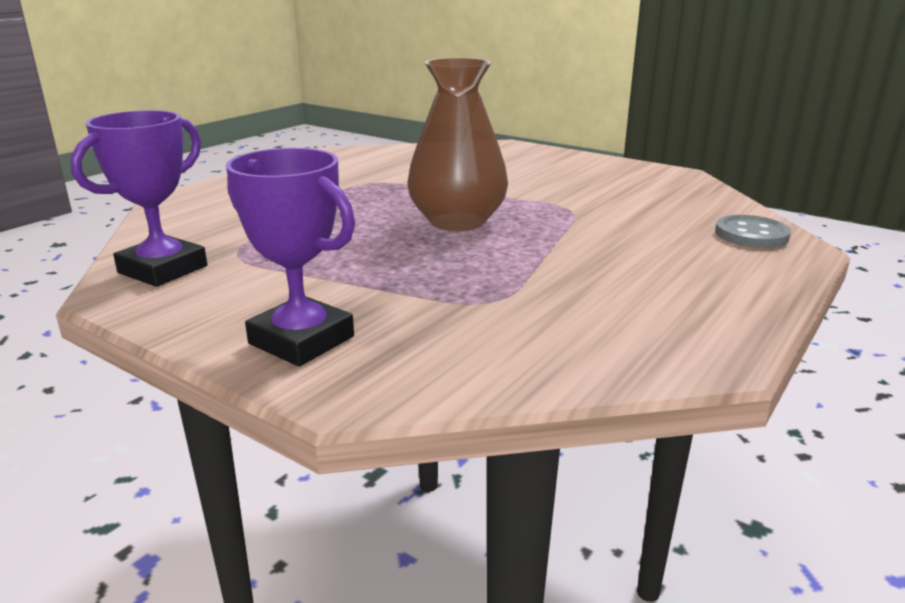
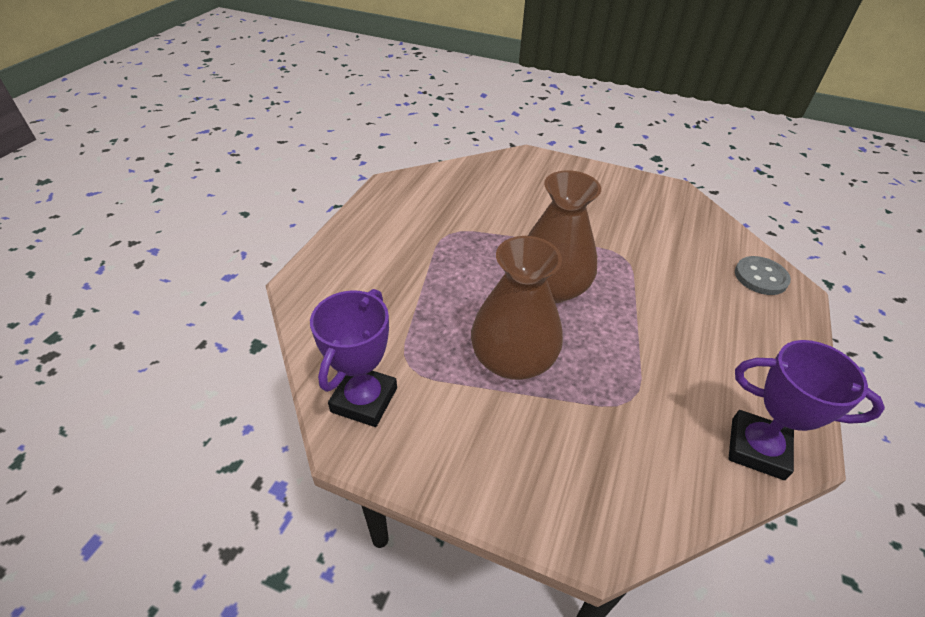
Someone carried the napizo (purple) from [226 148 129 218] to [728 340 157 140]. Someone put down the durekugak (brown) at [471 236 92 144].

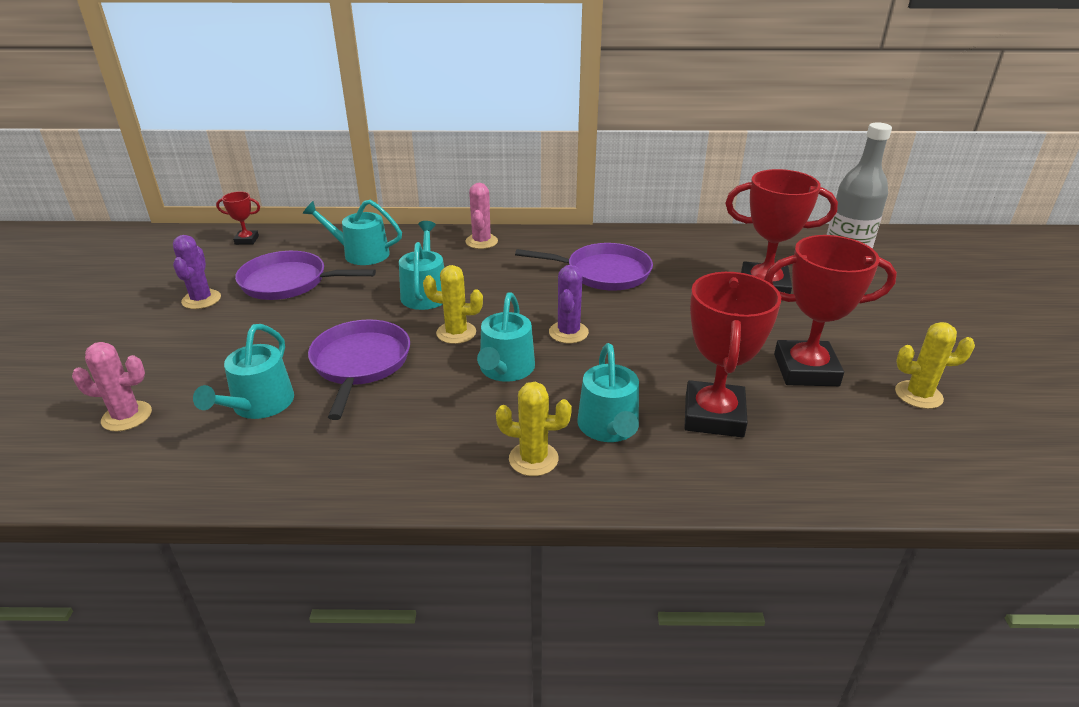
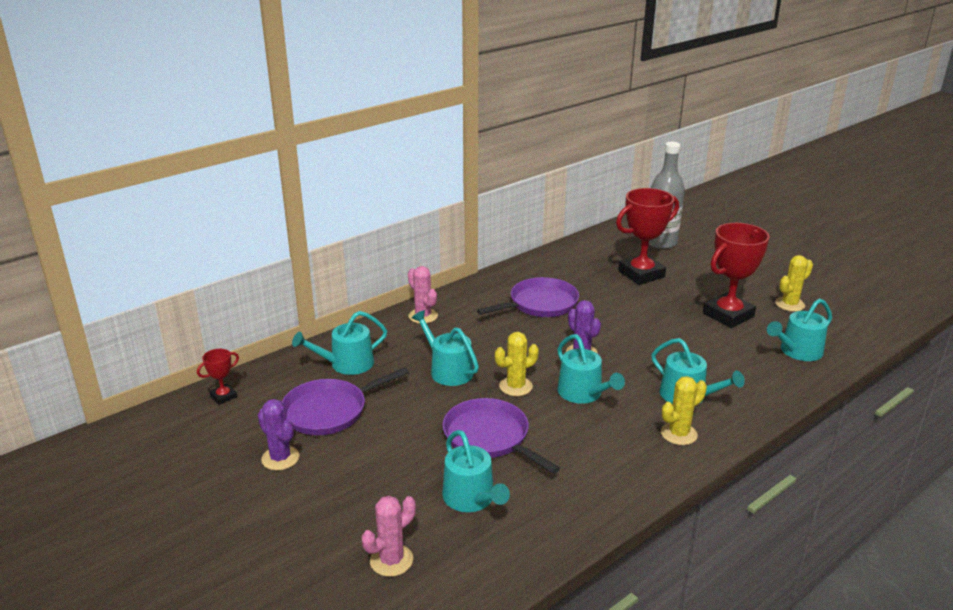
Someone took away the napizo (red) at [684 272 97 165]. Someone put down the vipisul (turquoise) at [767 298 65 63].

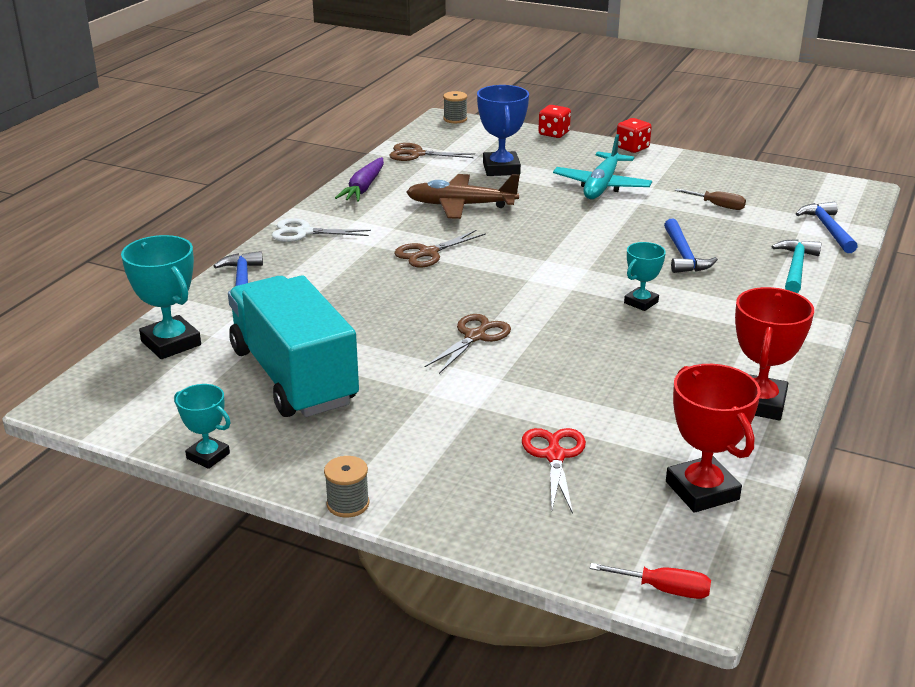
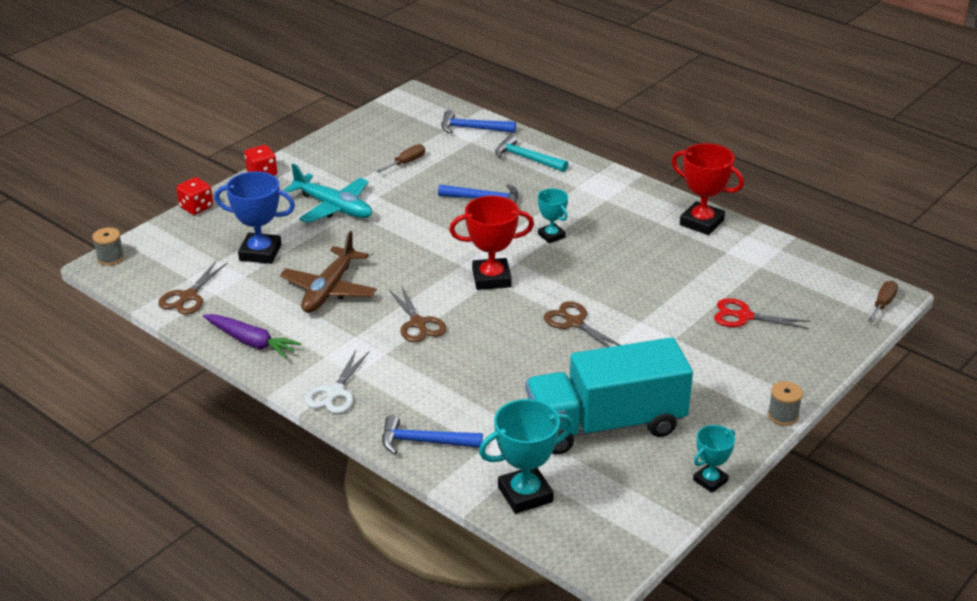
Someone carried the napizo (red) from [666 364 95 149] to [449 196 85 94]. Someone repainted the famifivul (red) at [590 563 121 36], which became the famifivul (brown) at [868 281 30 42].

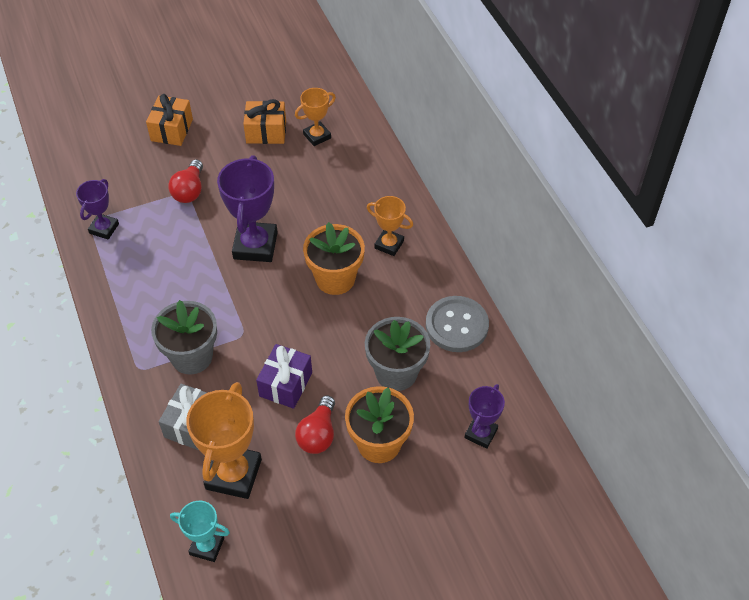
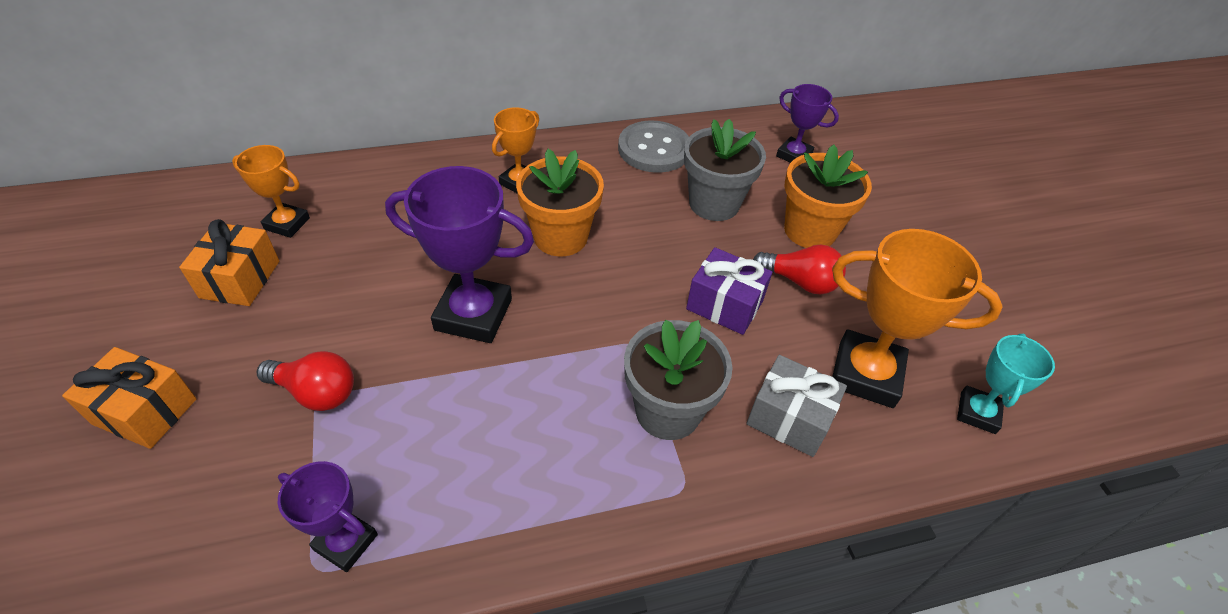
Someone rotated the napizo (orange) at [295 88 41 58] by 45 degrees counterclockwise.

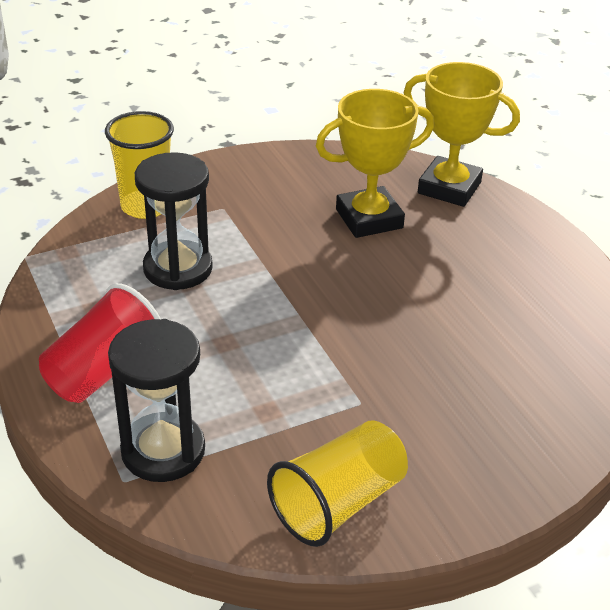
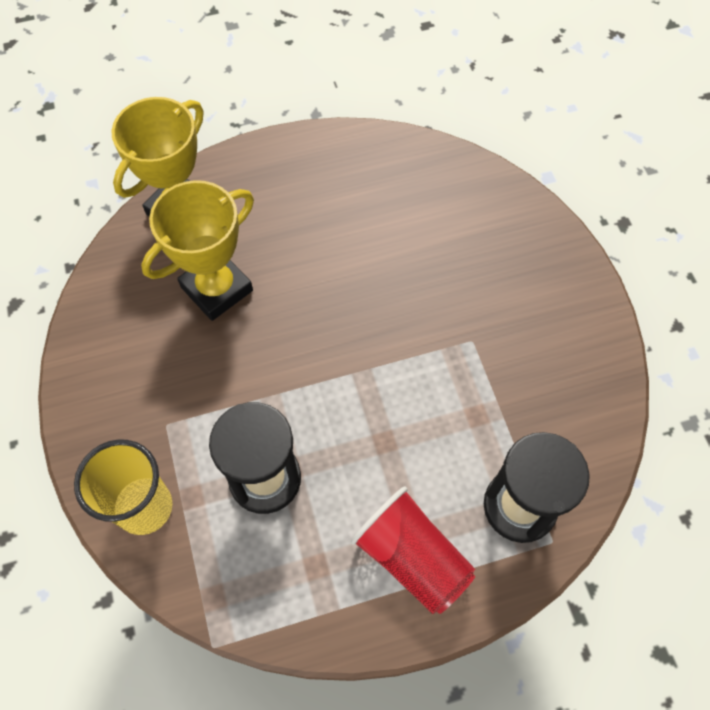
Someone rotated the napizo (yellow) at [316 89 118 149] by 60 degrees clockwise. Someone took away the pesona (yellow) at [267 421 141 126].

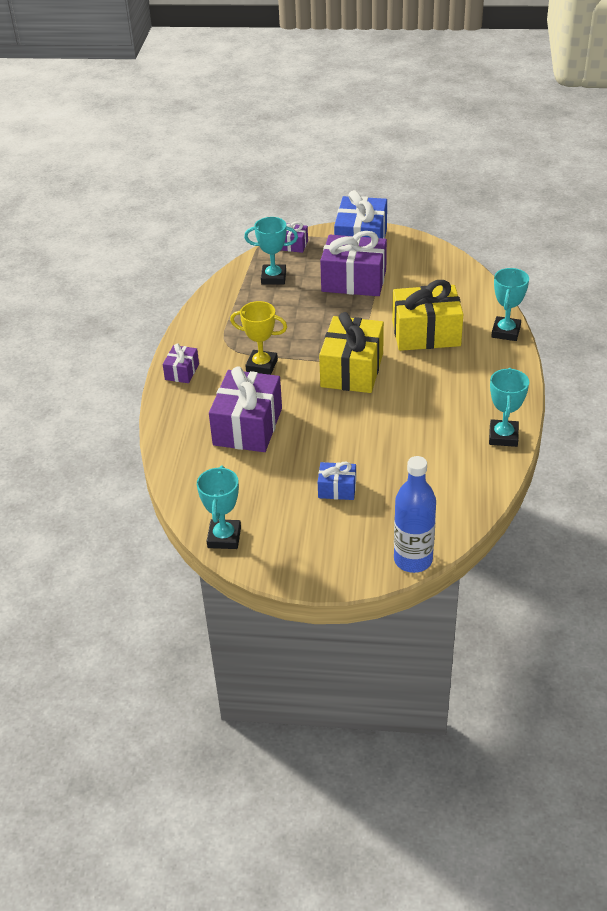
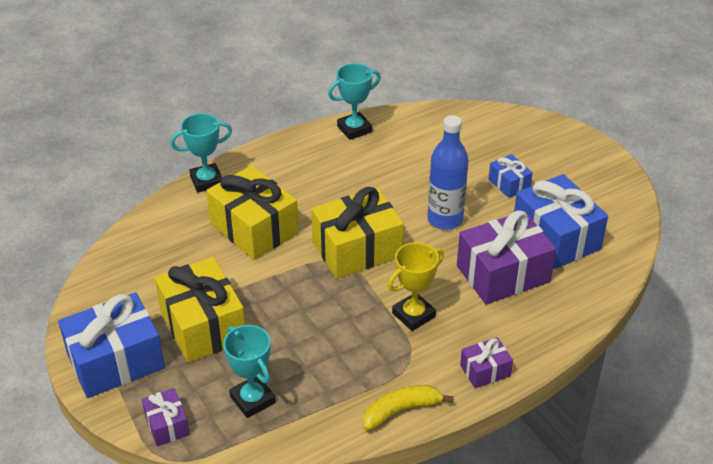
Someone repainted the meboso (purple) at [320 231 67 65], which became the meboso (yellow) at [155 257 90 106]. Someone rotated the napizo (yellow) at [230 301 57 74] by 75 degrees clockwise. Someone carried the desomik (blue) from [394 456 42 117] to [427 115 42 115]. Someone took away the napizo (turquoise) at [197 466 44 83]. Someone put down the meboso (blue) at [514 174 94 95]. Someone put down the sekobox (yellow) at [363 385 91 46].

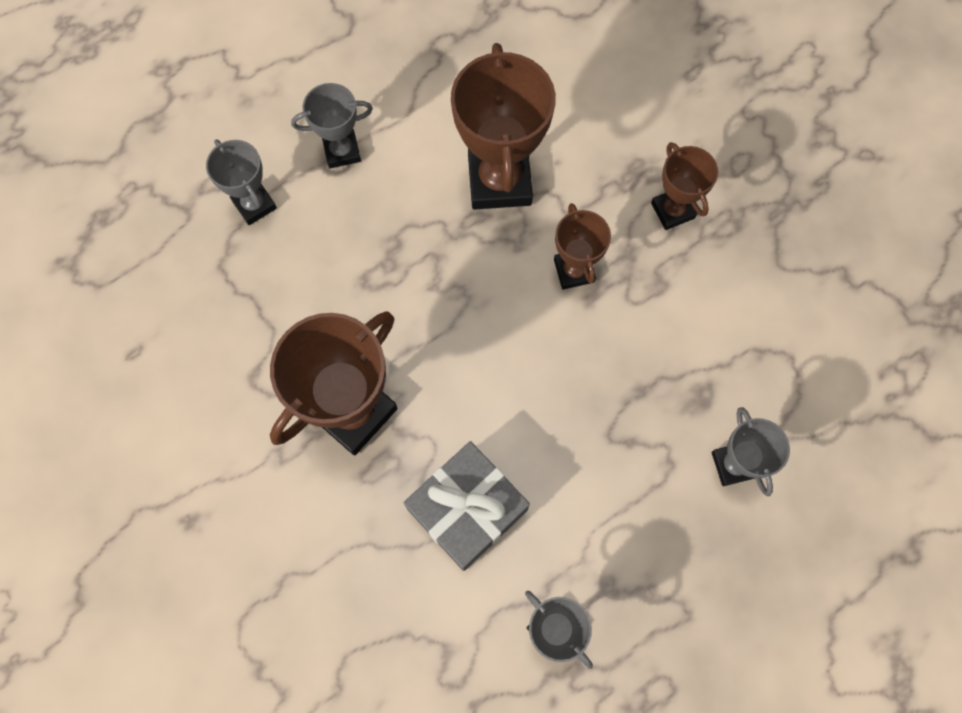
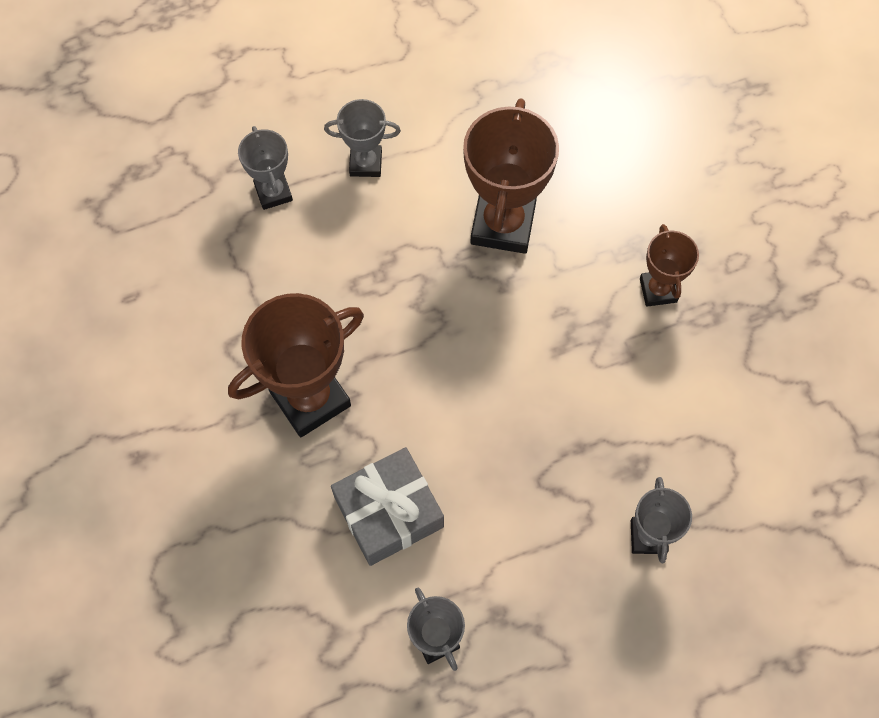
Someone took away the napizo (brown) at [554 203 57 86].

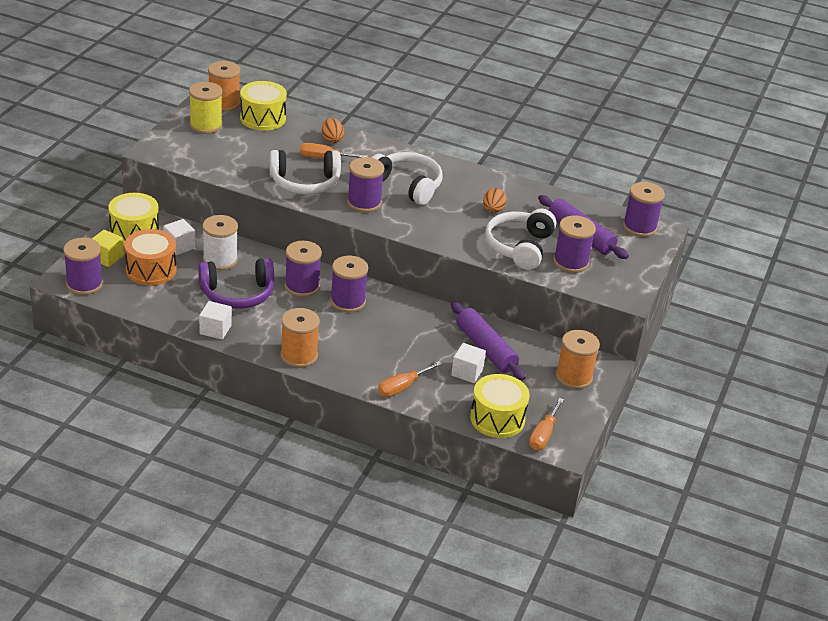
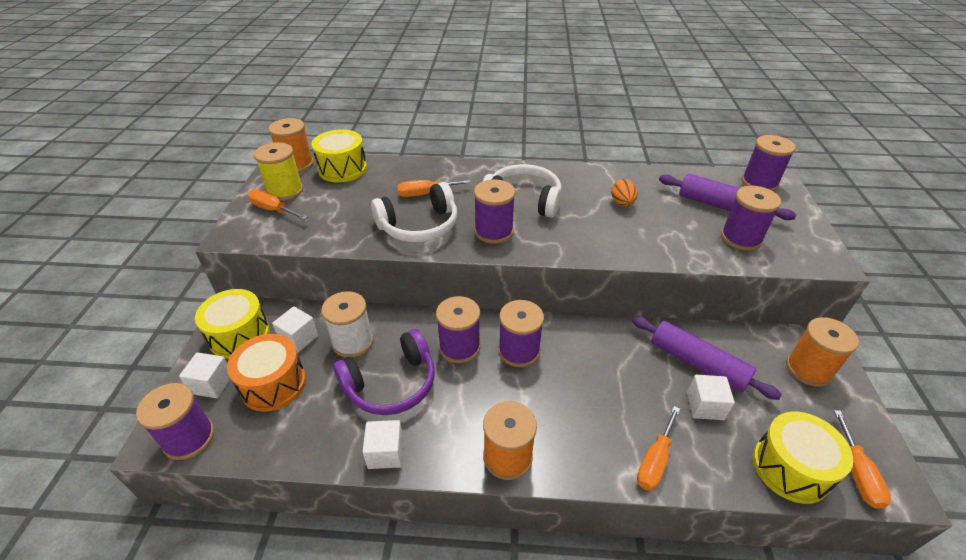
Someone took away the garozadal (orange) at [322 118 22 25]. Someone took away the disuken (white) at [485 208 71 62]. Someone repainted the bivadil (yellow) at [92 230 32 37], which became the bivadil (white) at [179 352 52 46]. Someone put down the famifivul (orange) at [248 189 60 31].

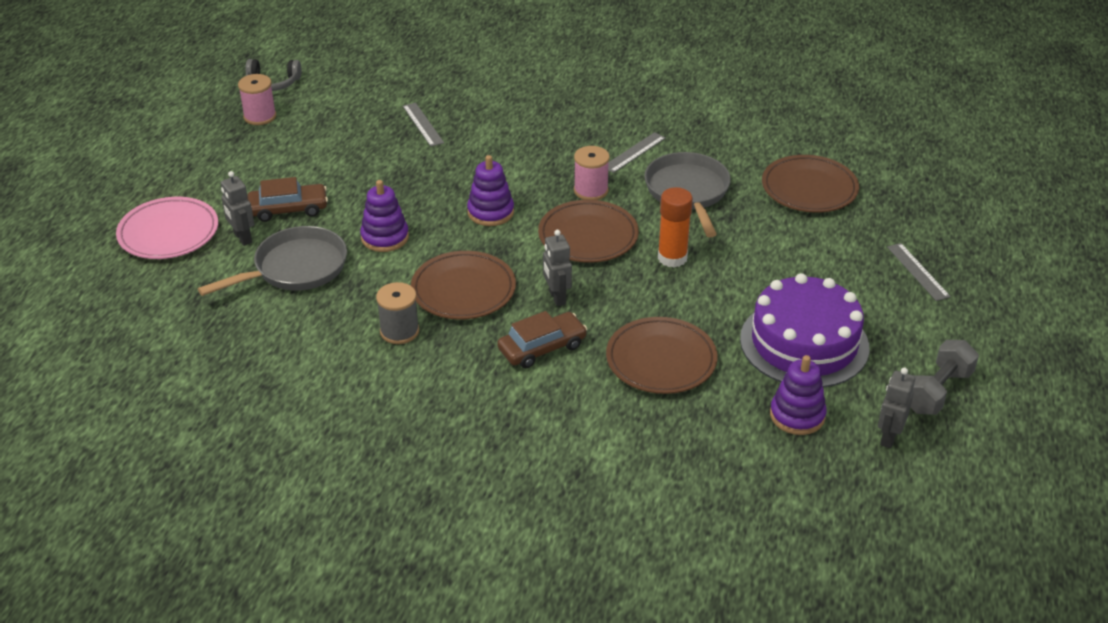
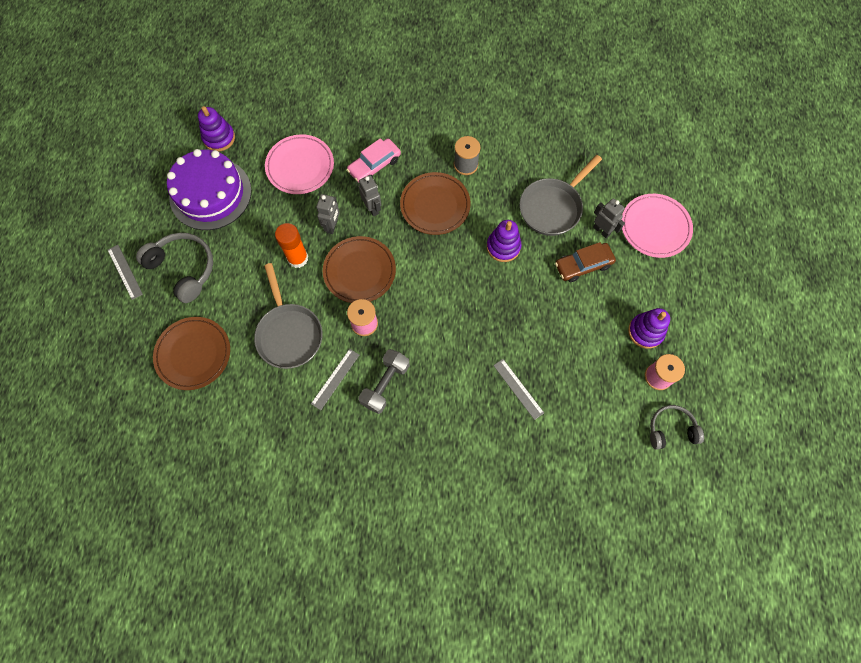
Someone carried the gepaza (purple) from [467 155 47 71] to [628 308 42 41]. Someone repainted the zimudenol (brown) at [497 311 90 57], which became the zimudenol (pink) at [347 138 54 45]. Someone repainted the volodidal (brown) at [606 317 112 77], which became the volodidal (pink) at [265 134 69 60]. Someone carried the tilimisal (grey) from [911 340 68 75] to [358 349 52 65]. Someone carried the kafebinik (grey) from [878 368 37 80] to [316 194 24 40]. Someone put down the disuken (grey) at [136 233 77 70].

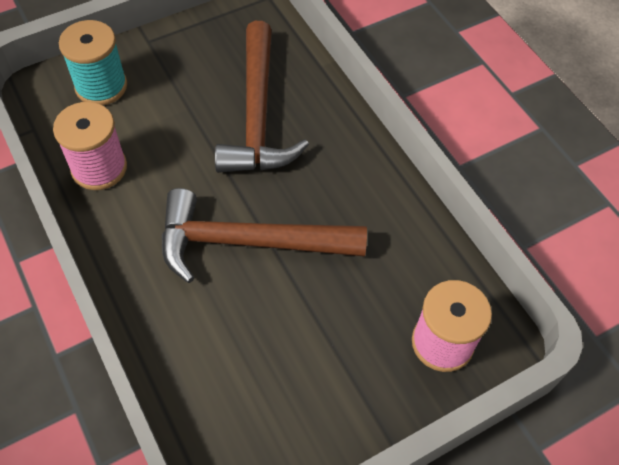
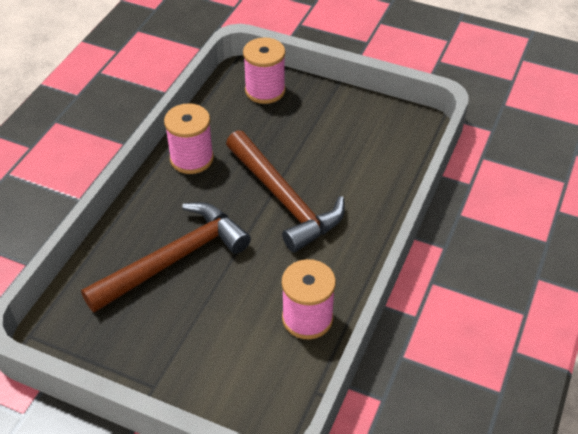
Someone took away the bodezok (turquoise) at [59 20 68 85]. Someone put down the bodezok (pink) at [164 103 50 71].

